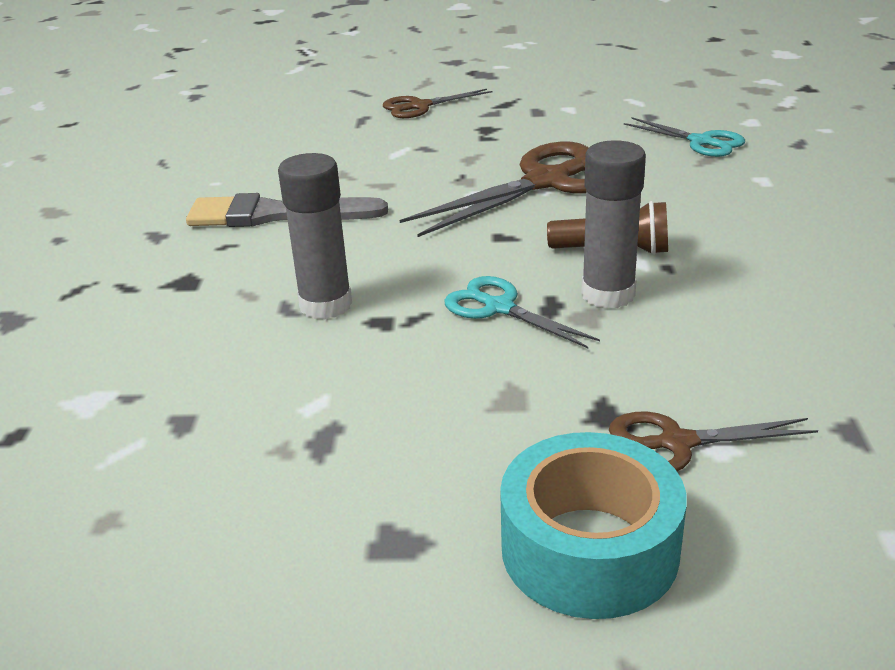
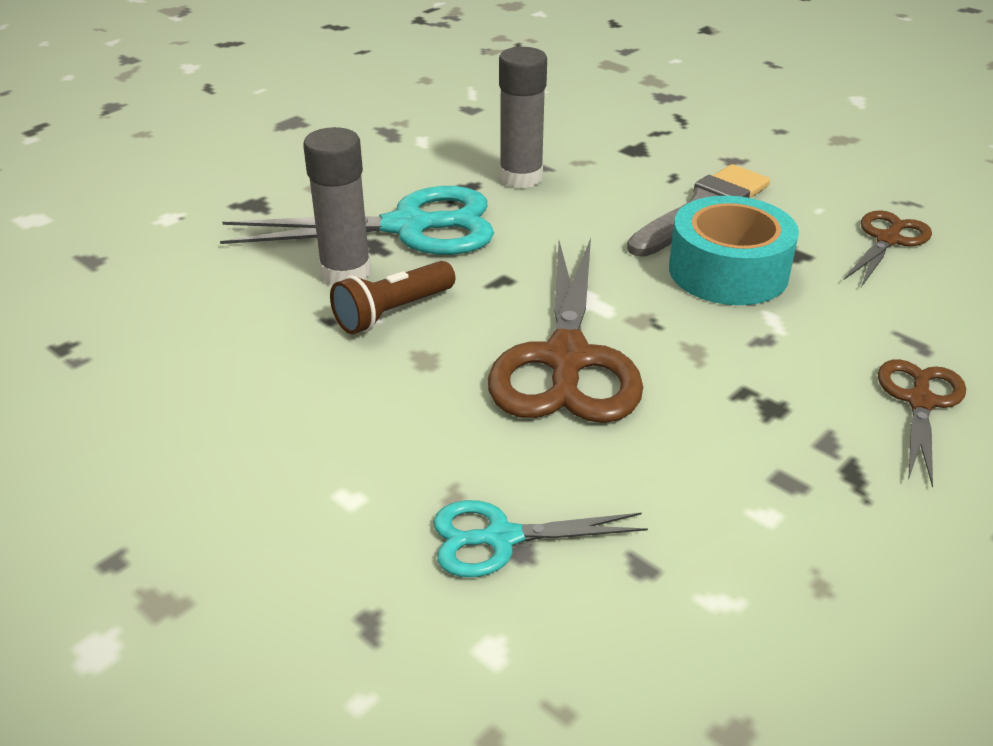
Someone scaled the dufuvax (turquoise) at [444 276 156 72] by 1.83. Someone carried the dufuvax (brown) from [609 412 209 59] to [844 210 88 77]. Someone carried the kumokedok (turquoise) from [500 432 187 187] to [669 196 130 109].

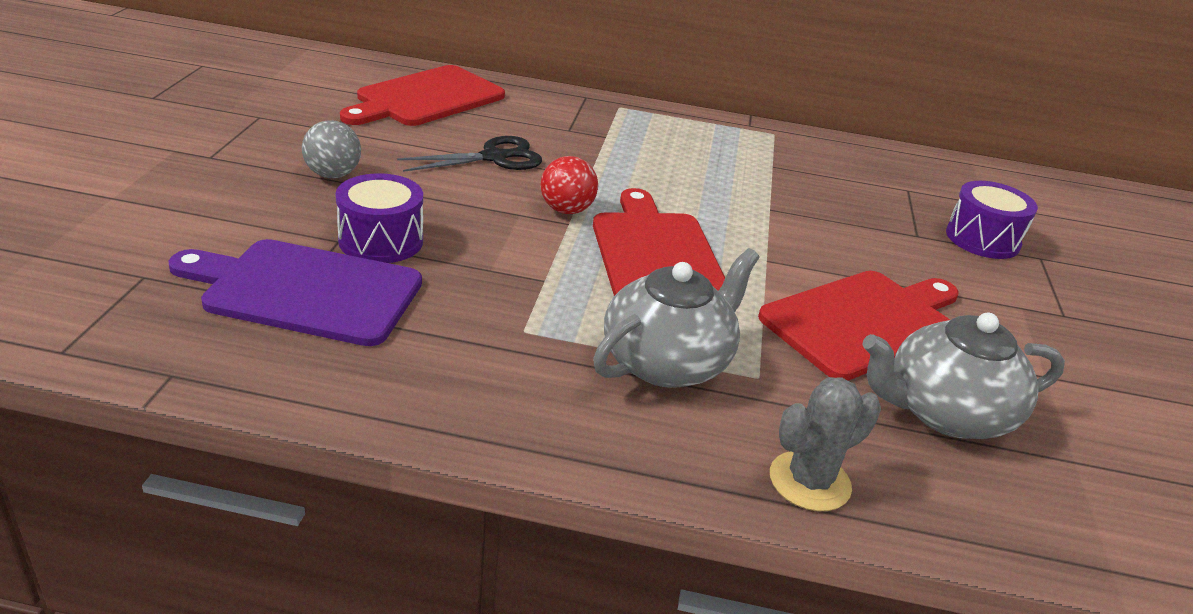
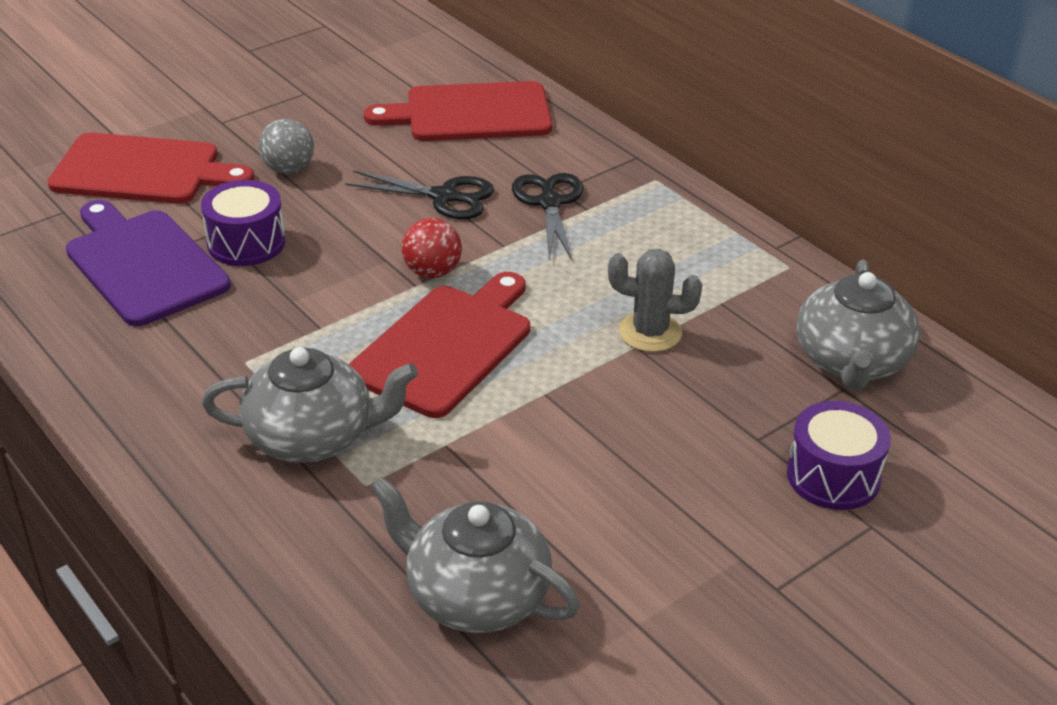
Someone carried the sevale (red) from [758 271 201 110] to [47 133 207 71]. Someone carried the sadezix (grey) from [770 377 111 134] to [608 249 94 103]. Someone put down the dufuvax (black) at [512 173 71 87]. Someone put down the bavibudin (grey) at [797 260 123 131].

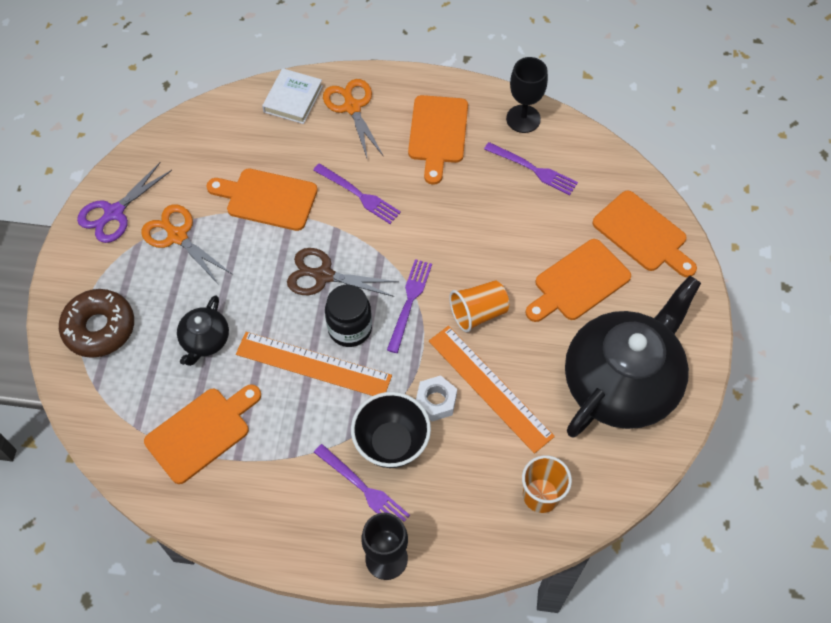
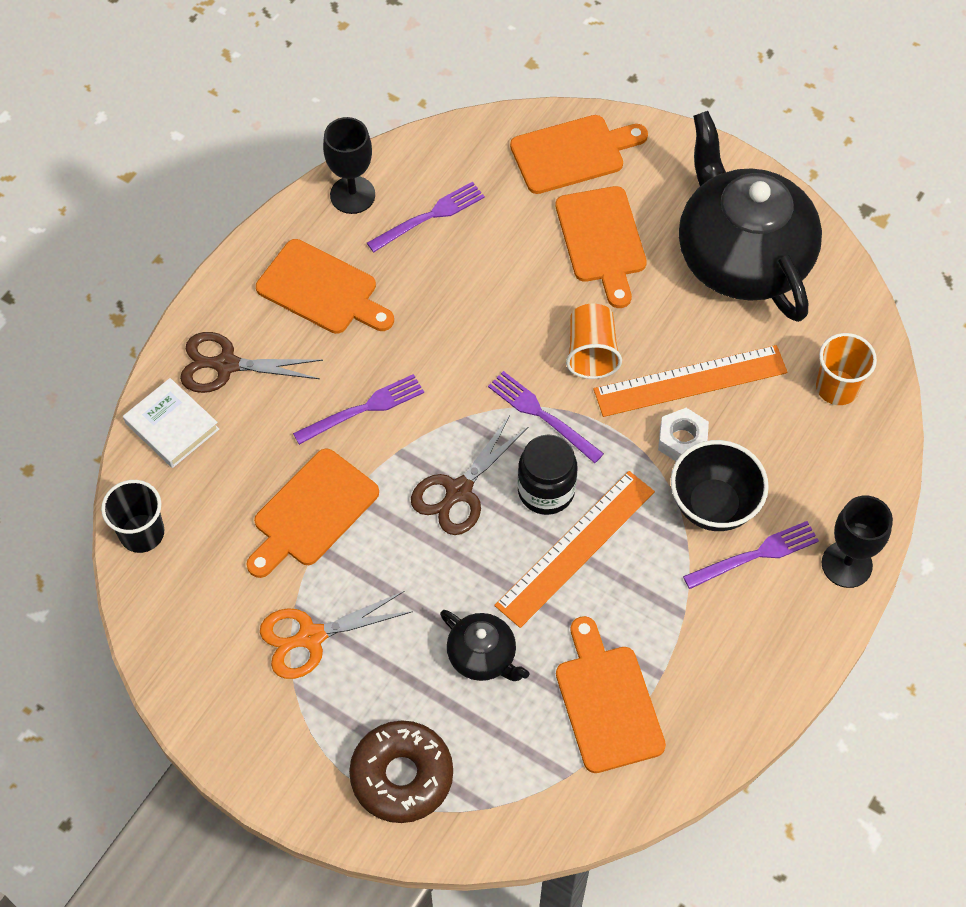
Someone repainted the dufuvax (orange) at [323 79 61 81], which became the dufuvax (brown) at [180 332 143 61]. Someone took away the dufuvax (purple) at [77 162 95 81]. Someone put down the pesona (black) at [101 480 63 73].

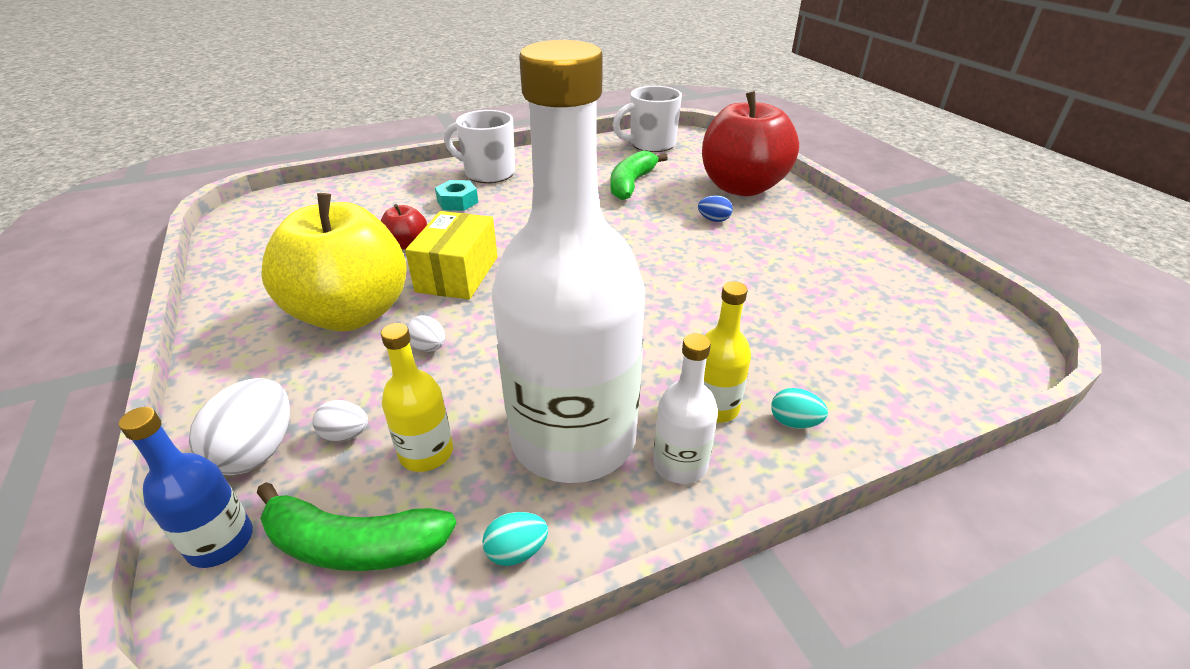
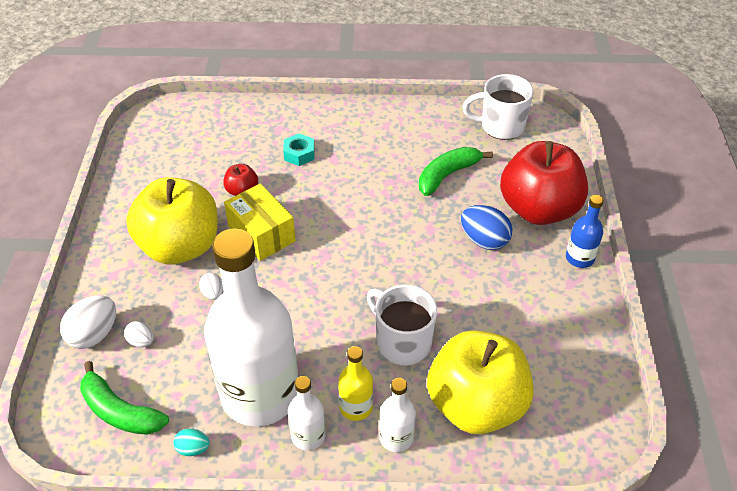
Someone carried the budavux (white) from [444 110 71 73] to [367 285 70 80]. Someone scaled the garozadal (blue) at [698 195 35 27] by 1.84. Someone rotated the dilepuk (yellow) at [405 211 93 88] by 75 degrees counterclockwise. Someone took away the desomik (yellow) at [381 323 72 149]. Someone swapped the garozadal (turquoise) at [771 388 57 41] for the desomik (white) at [379 378 37 74]. Someone carried the desomik (blue) from [119 407 134 161] to [566 195 38 73]. Someone put down the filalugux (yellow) at [427 330 107 104].

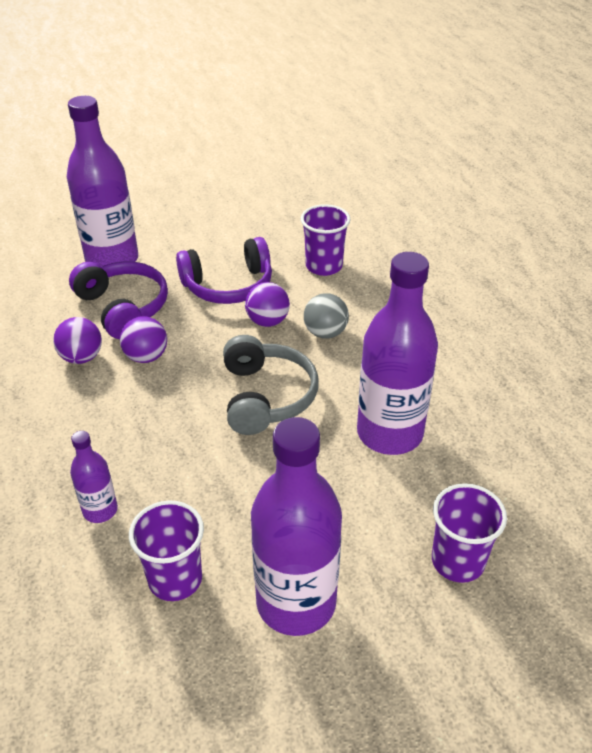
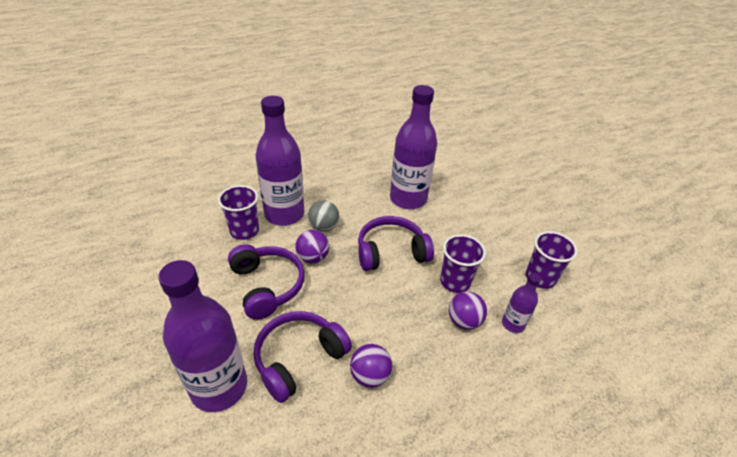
Someone carried the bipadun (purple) from [120 316 47 47] to [449 291 38 39]. Someone repainted the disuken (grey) at [223 335 96 100], which became the disuken (purple) at [358 216 76 55]. Someone carried the desomik (purple) from [251 417 91 219] to [256 96 48 130]. Someone carried the pesona (purple) from [432 483 75 100] to [440 234 46 59].

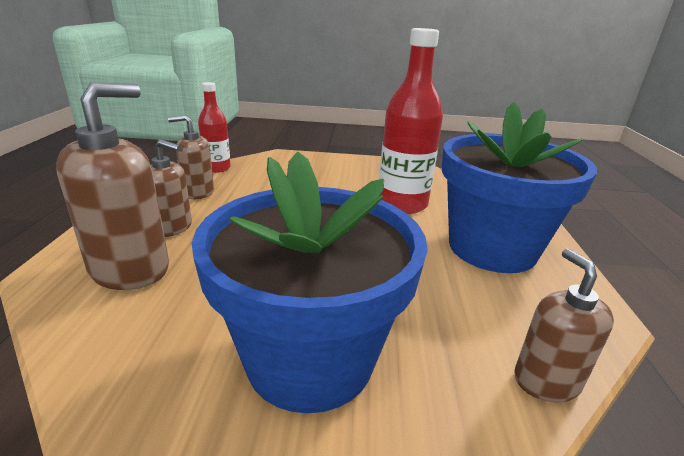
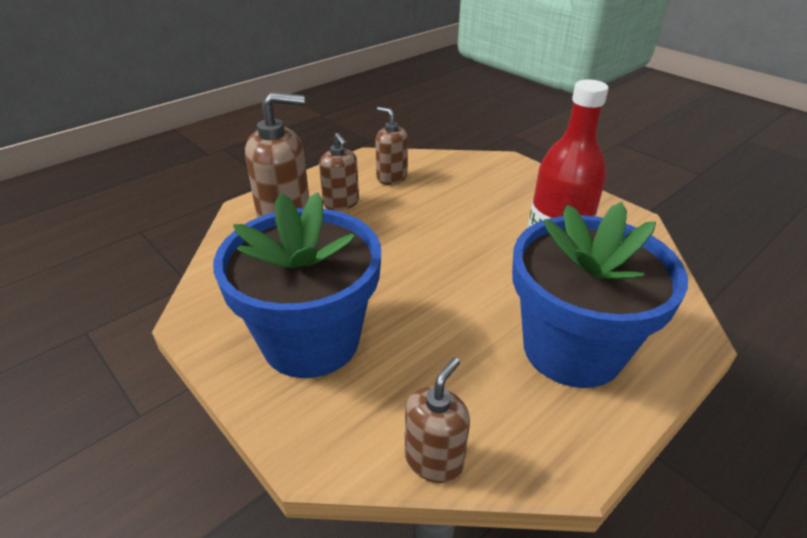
Someone took away the desomik (red) at [198 82 33 91].

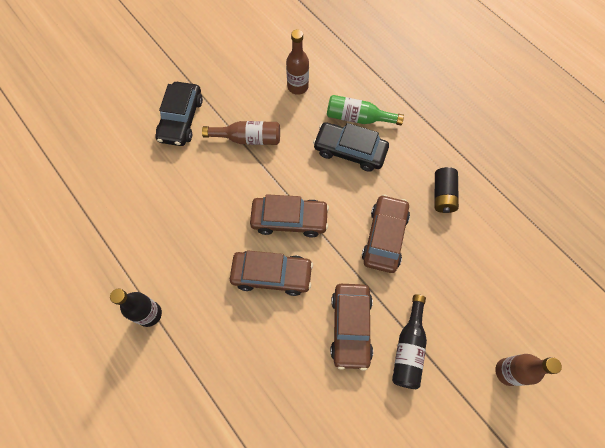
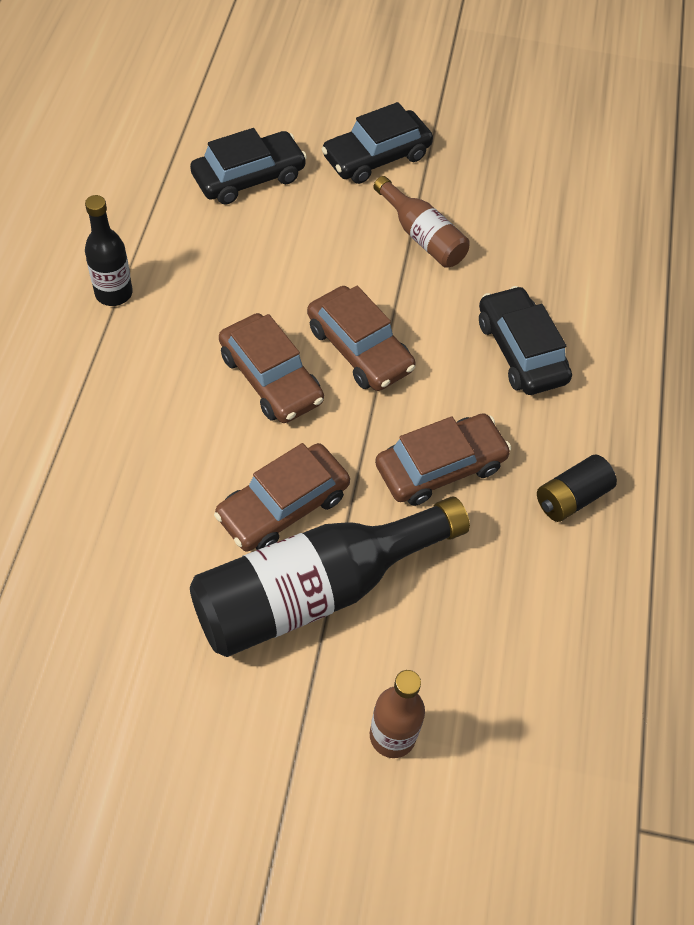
Someone took away the desomik (brown) at [286 30 23 65]. Someone took away the desomik (green) at [327 95 77 30]. Someone scaled the desomik (black) at [392 294 35 95] by 1.87. Someone put down the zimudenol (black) at [190 128 117 77].

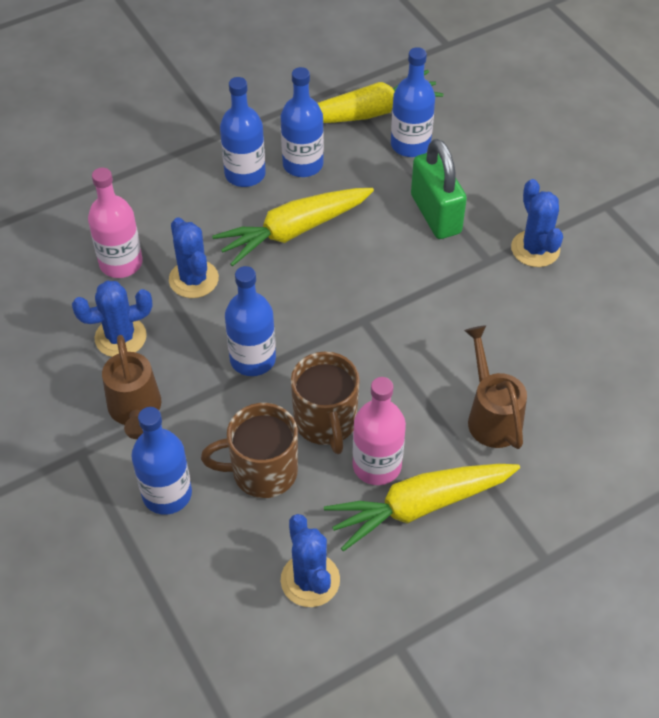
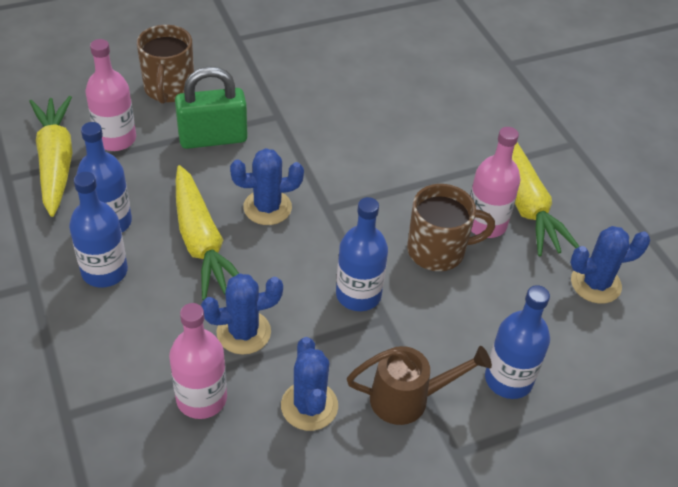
Someone repainted the desomik (blue) at [391 47 44 110], which became the desomik (pink) at [86 39 50 112]. Someone carried the sadezix (blue) from [511 179 52 88] to [230 148 74 77]. Someone took away the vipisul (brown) at [464 325 63 124]. Someone carried the budavux (brown) from [201 403 97 95] to [137 25 57 79].

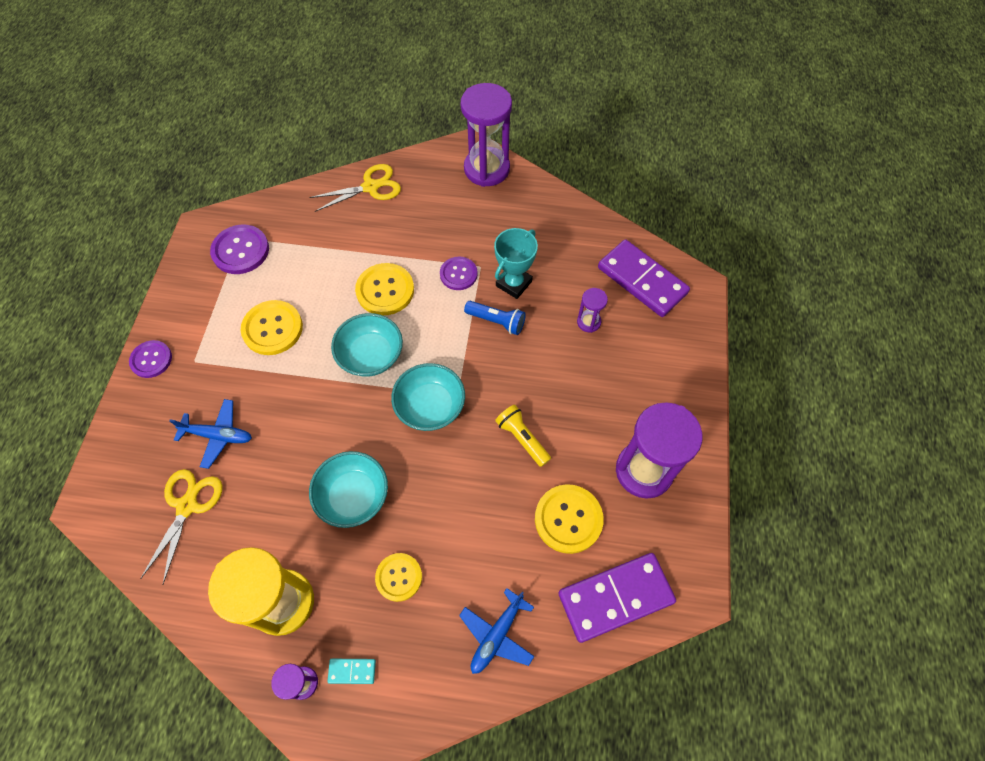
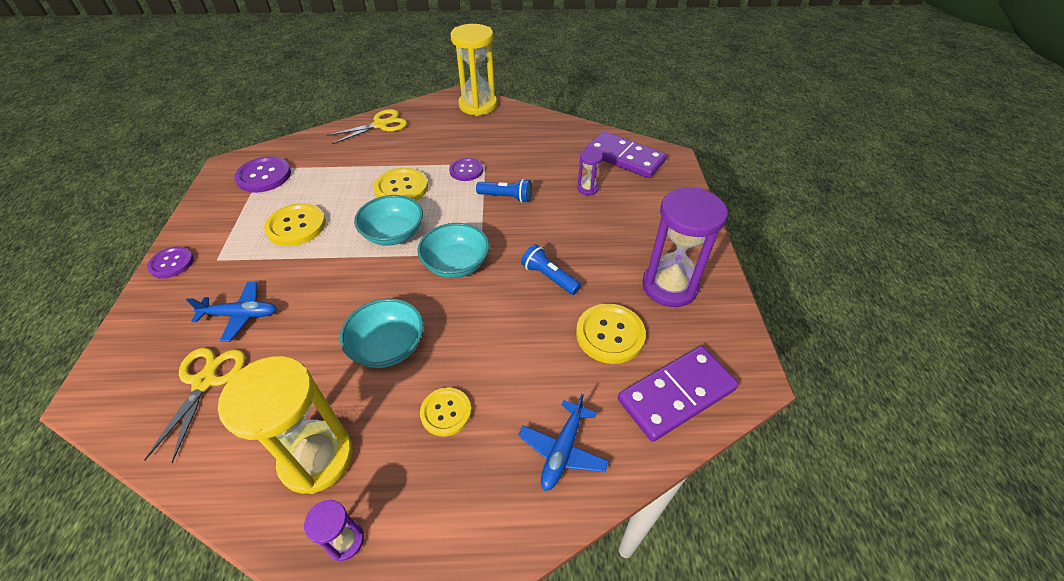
Someone repainted the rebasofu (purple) at [460 83 52 104], which became the rebasofu (yellow) at [451 24 46 92]. Someone took away the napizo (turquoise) at [494 228 44 71]. Someone repainted the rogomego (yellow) at [495 405 56 62], which became the rogomego (blue) at [521 244 60 51]. Someone took away the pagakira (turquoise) at [327 659 49 25].

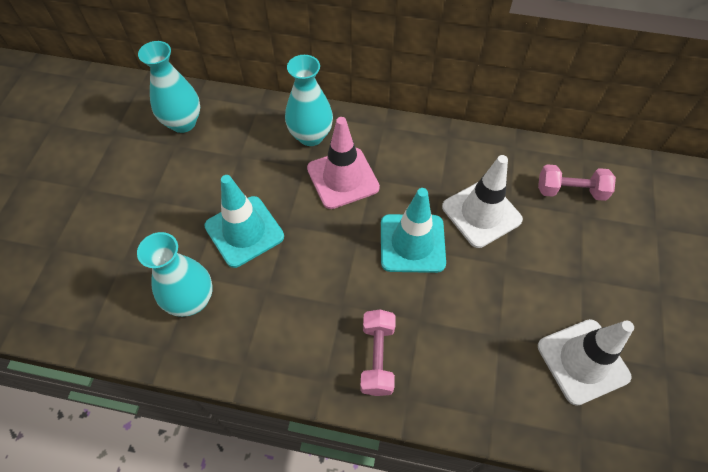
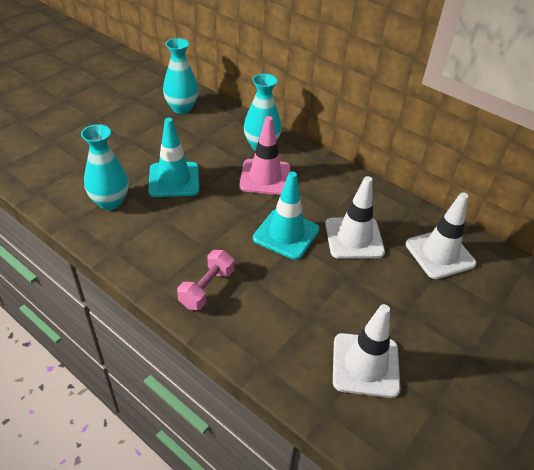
Someone swapped the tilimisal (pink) at [538 164 78 37] for the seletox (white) at [406 192 70 87].

